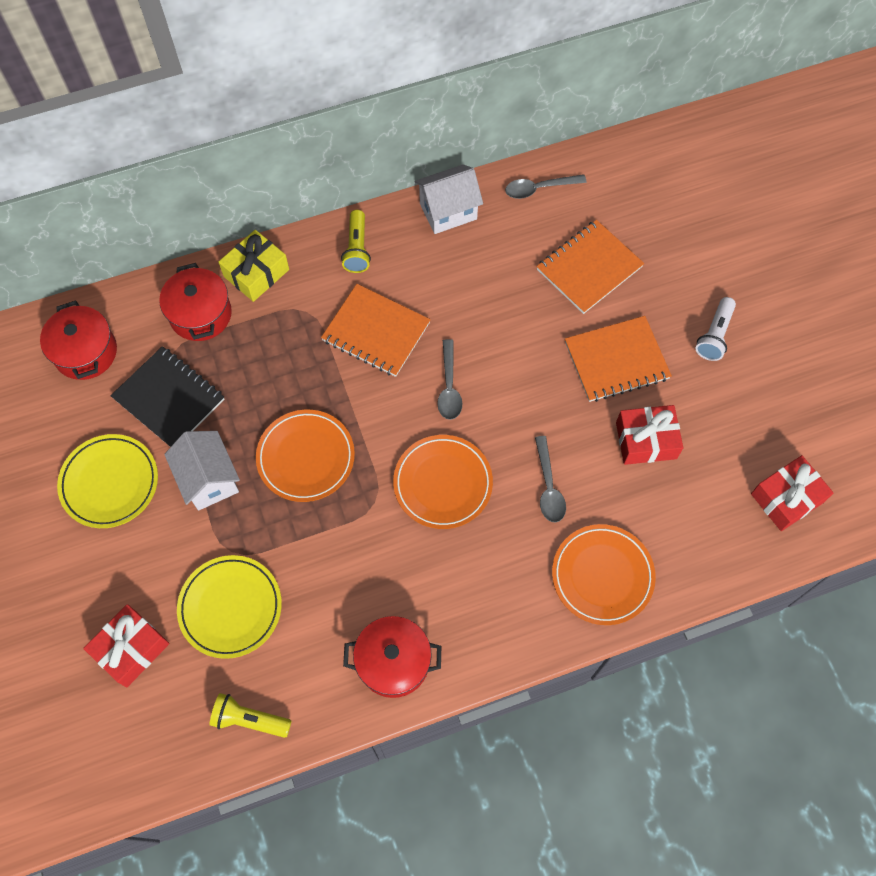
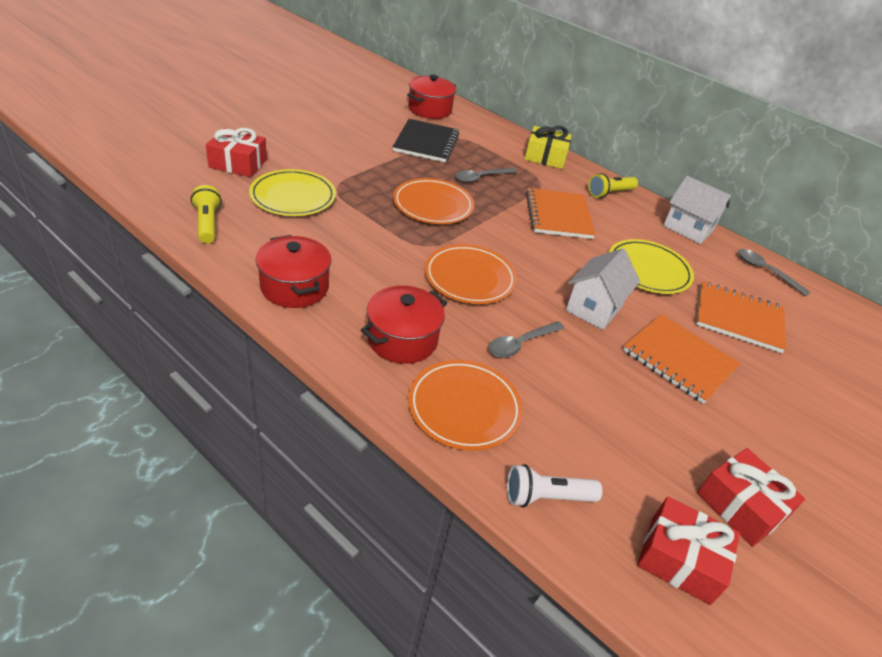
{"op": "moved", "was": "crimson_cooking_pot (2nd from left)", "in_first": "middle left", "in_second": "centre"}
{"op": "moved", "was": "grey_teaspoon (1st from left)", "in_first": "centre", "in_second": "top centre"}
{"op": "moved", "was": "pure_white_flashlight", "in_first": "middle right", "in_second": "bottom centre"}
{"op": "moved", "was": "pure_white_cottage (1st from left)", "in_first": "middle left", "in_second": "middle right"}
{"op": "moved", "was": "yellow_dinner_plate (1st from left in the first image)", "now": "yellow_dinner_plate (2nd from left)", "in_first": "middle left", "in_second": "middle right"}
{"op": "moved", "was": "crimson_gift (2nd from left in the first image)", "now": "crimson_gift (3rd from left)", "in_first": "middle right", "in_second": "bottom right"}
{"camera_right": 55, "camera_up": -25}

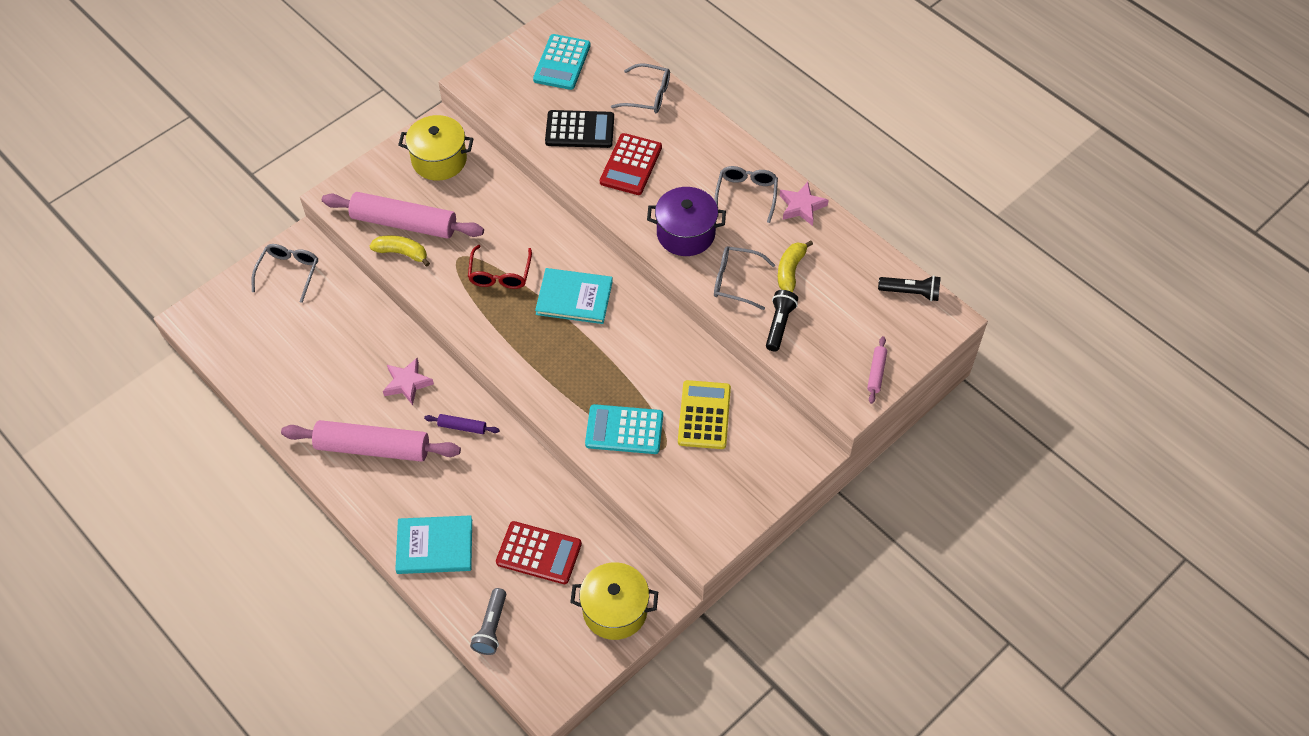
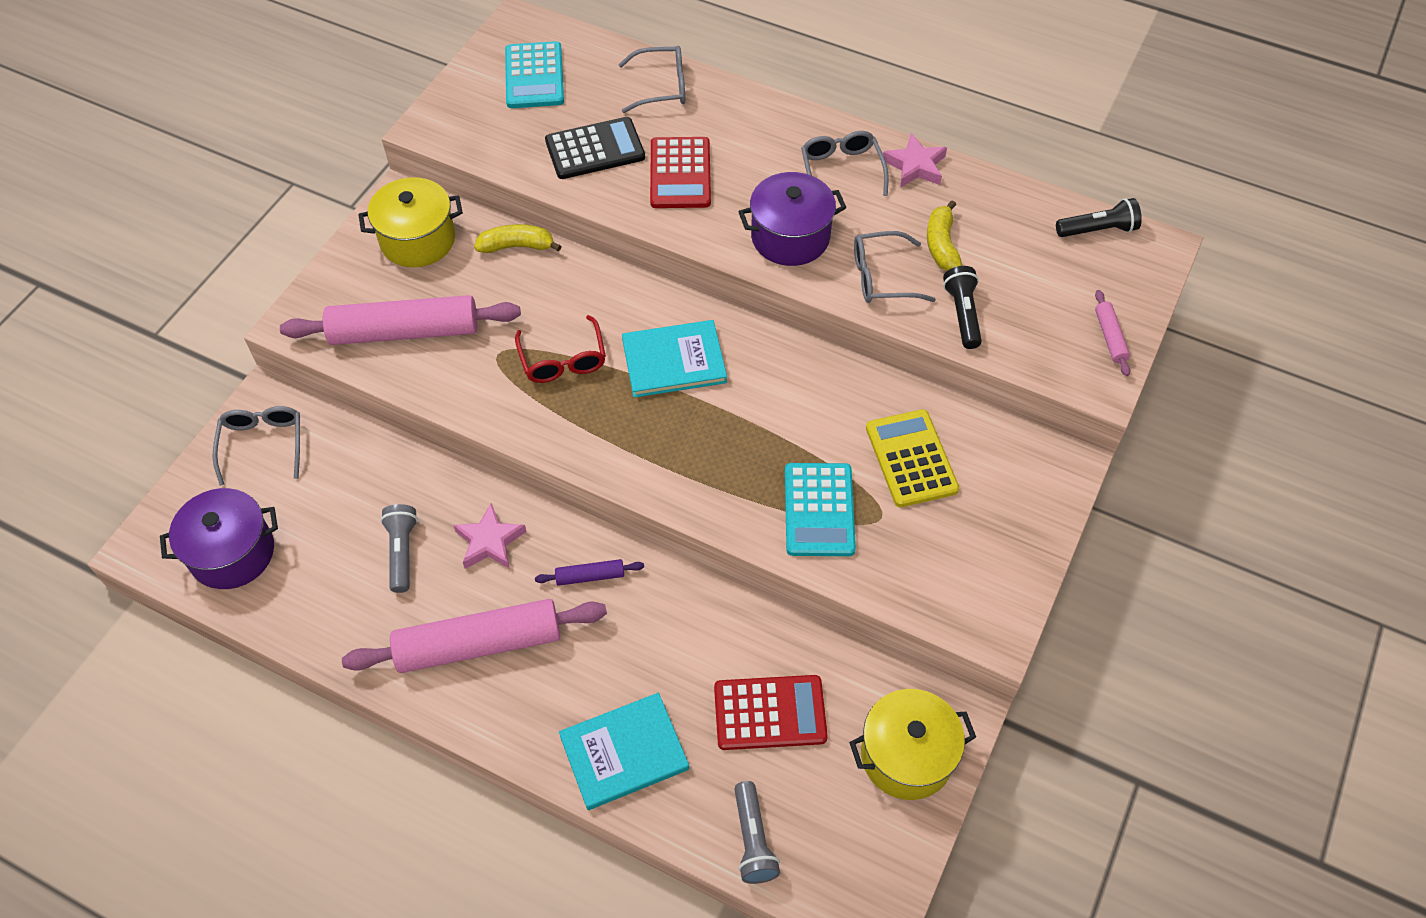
{"op": "added", "now": "royal_purple_cooking_pot (1st from left)", "in_second": "middle left"}
{"op": "added", "now": "grey_flashlight (1st from left)", "in_second": "middle left"}
{"op": "moved", "was": "yellow_banana (1st from left)", "in_first": "middle left", "in_second": "top centre"}
{"op": "turned", "was": "teal_adding_machine (2nd from left)", "in_first": "centre", "in_second": "centre", "clockwise": -75}
{"camera_right": -20, "camera_up": 0}

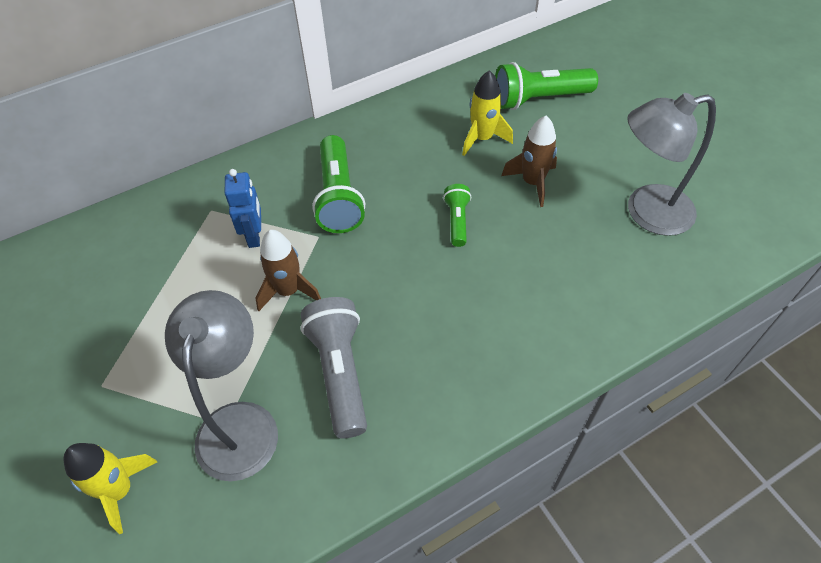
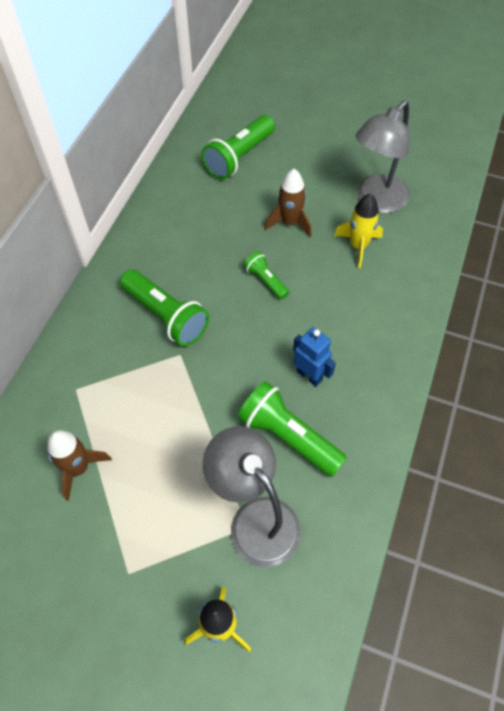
{"op": "moved", "was": "brown_toy_rocket (1st from left)", "in_first": "centre", "in_second": "middle left"}
{"op": "recoloured", "was": "grey_flashlight", "now": "leaf-green_flashlight (4th from left)", "in_first": "centre", "in_second": "centre"}
{"op": "moved", "was": "cobalt_toy_robot", "in_first": "middle left", "in_second": "centre"}
{"op": "moved", "was": "yellow_toy_rocket (2nd from left)", "in_first": "top centre", "in_second": "top right"}
{"camera_right": -40, "camera_up": 5}

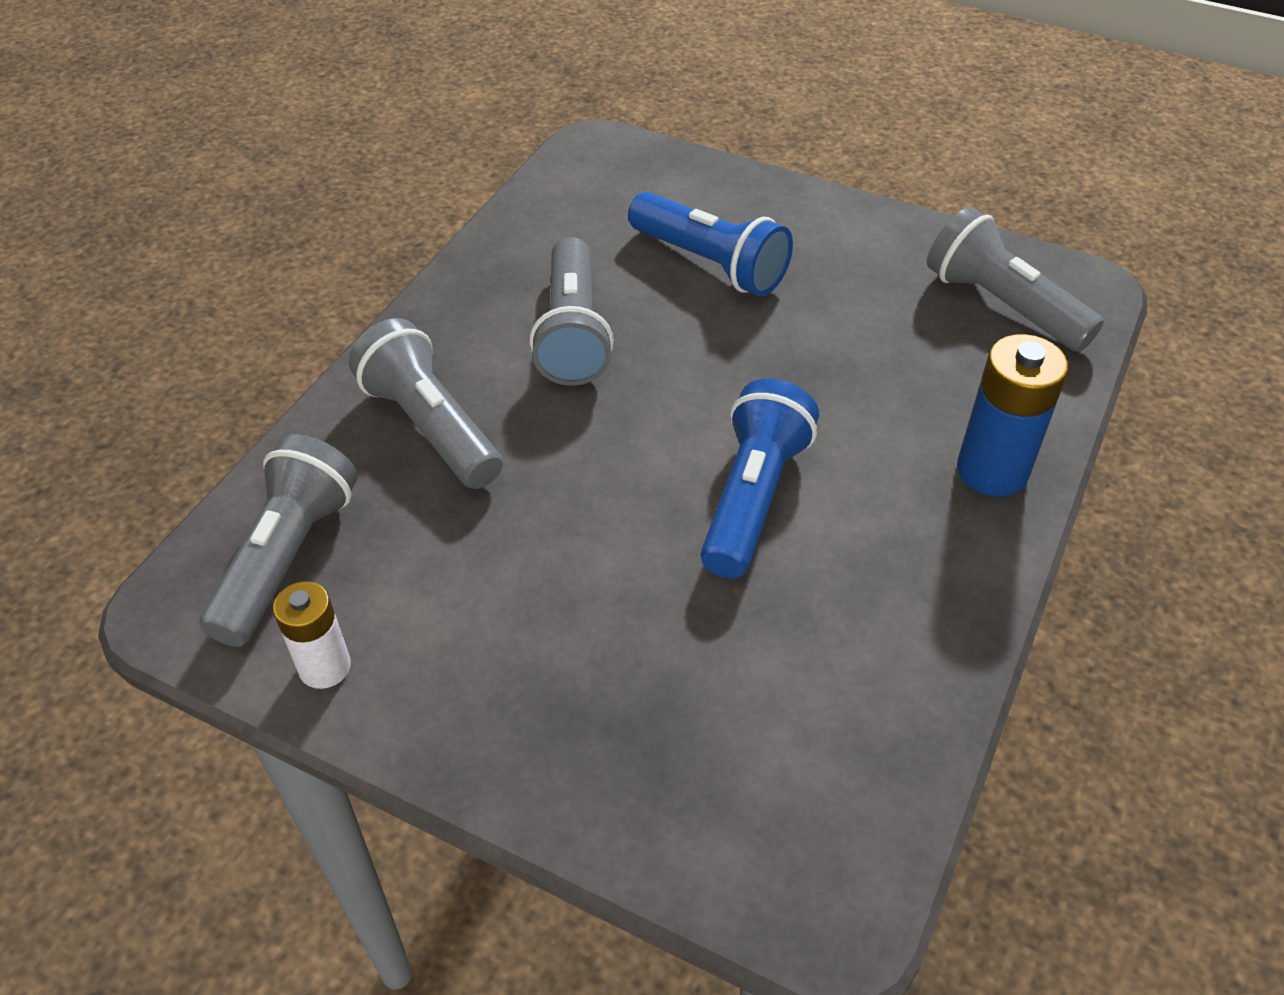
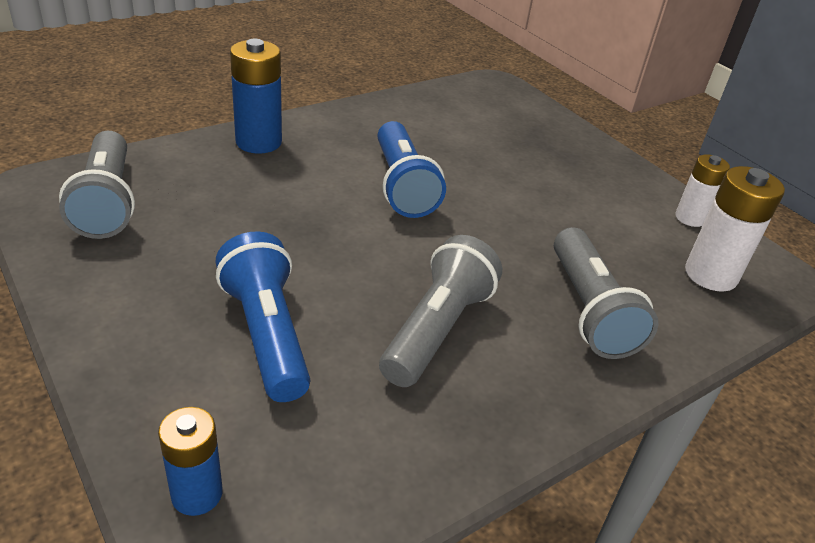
{"op": "added", "now": "cobalt_battery (1st from left)", "in_second": "bottom left"}
{"op": "turned", "was": "cobalt_flashlight (2nd from left)", "in_first": "centre", "in_second": "top centre", "clockwise": -60}
{"op": "replaced", "was": "grey_flashlight (1st from left)", "now": "pure_white_battery (2nd from left)", "in_first": "middle left", "in_second": "middle right"}
{"camera_right": -155, "camera_up": -10}

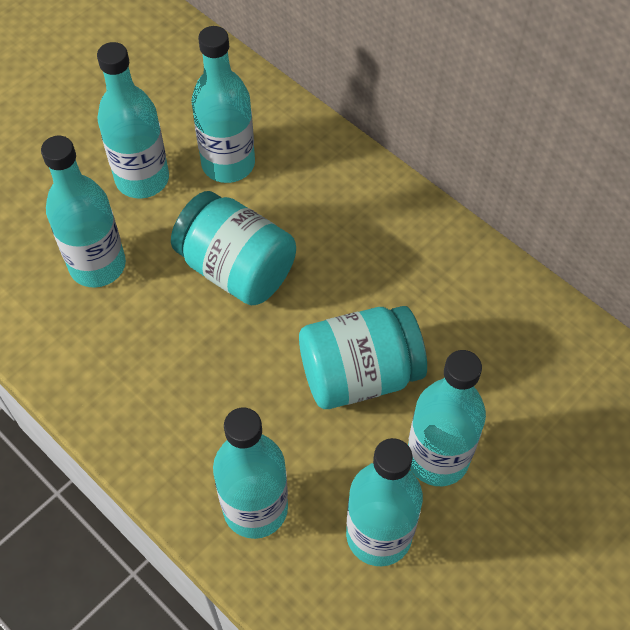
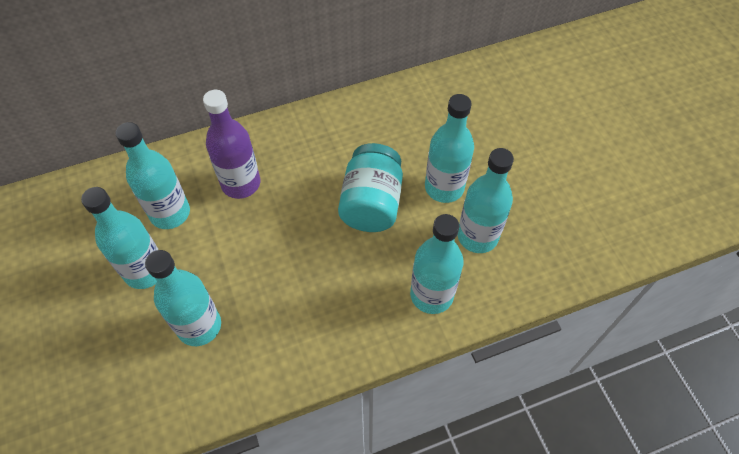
{"op": "added", "now": "royal_purple_bottle", "in_second": "top left"}
{"op": "removed", "was": "teal_jam_jar (1st from left)", "in_first": "centre"}
{"camera_right": -65, "camera_up": 0}

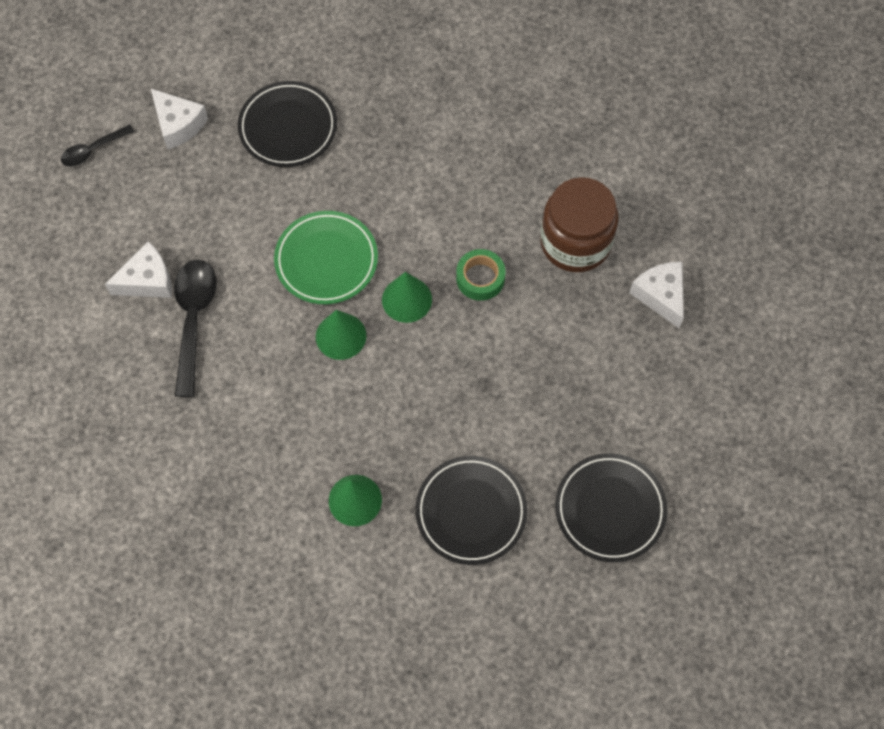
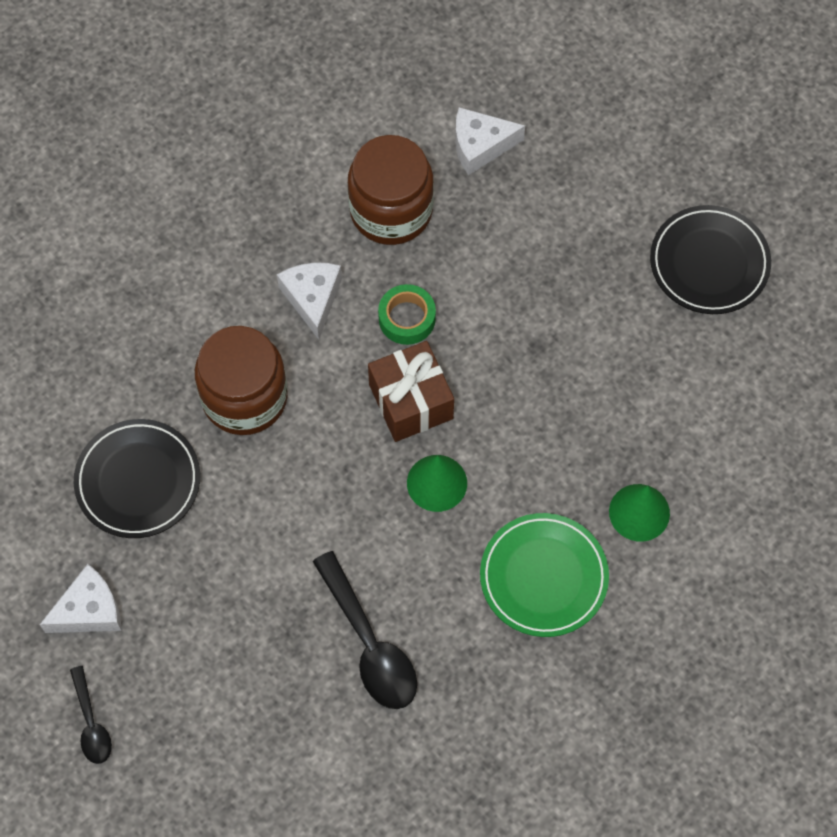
{"op": "added", "now": "brown_jam_jar (1st from left)", "in_second": "middle left"}
{"op": "moved", "was": "pure_white_cheese (1st from left in the first image)", "now": "pure_white_cheese (2nd from left)", "in_first": "middle left", "in_second": "centre"}
{"op": "turned", "was": "jet-black_teaspoon (2nd from left)", "in_first": "middle left", "in_second": "bottom centre", "clockwise": -135}
{"op": "replaced", "was": "leaf-green_cone_shape (3rd from left)", "now": "brown_gift", "in_first": "centre", "in_second": "centre"}
{"op": "moved", "was": "leaf-green_dinner_plate", "in_first": "centre", "in_second": "bottom centre"}
{"op": "removed", "was": "jet-black_dinner_plate (2nd from left)", "in_first": "bottom centre"}
{"camera_right": -75, "camera_up": 0}

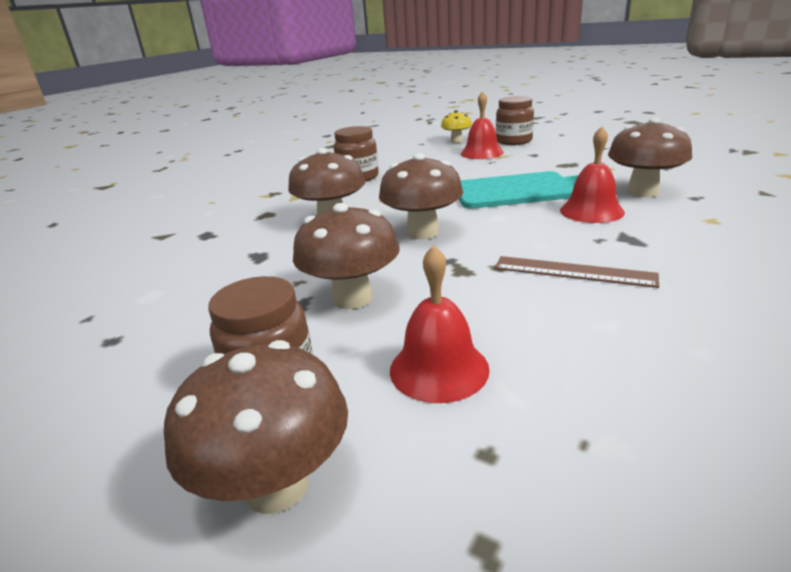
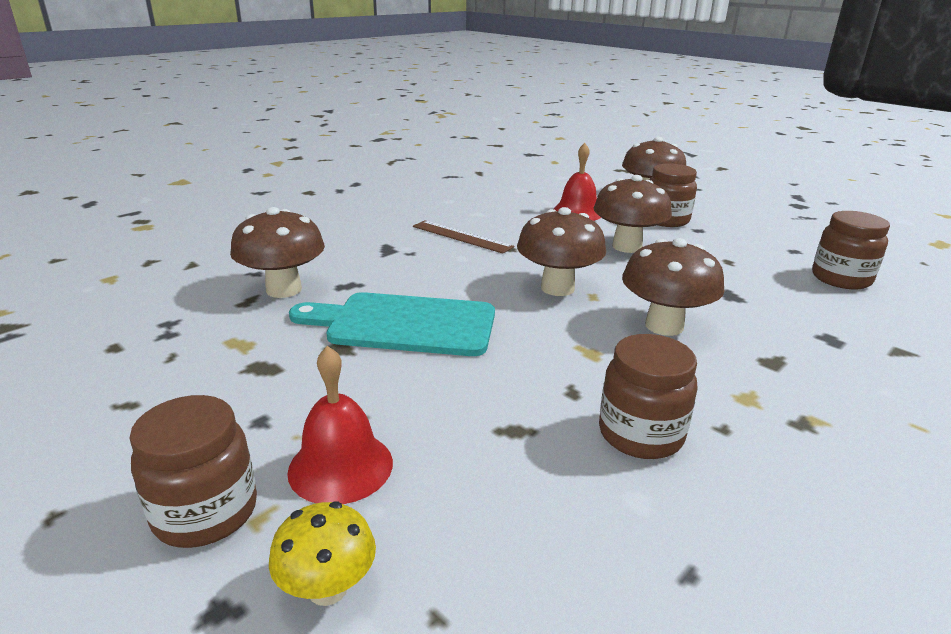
{"op": "added", "now": "brown_jam_jar (4th from left)", "in_second": "middle right"}
{"op": "removed", "was": "crimson_school_bell (3rd from left)", "in_first": "top right"}
{"camera_right": -170, "camera_up": 0}

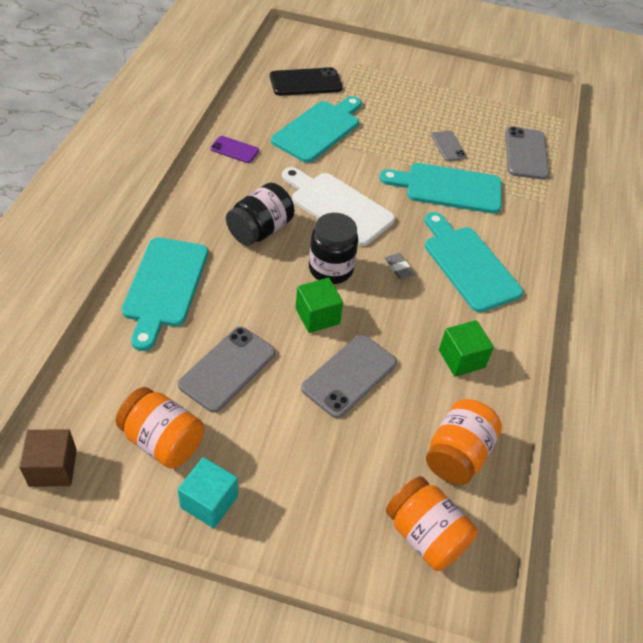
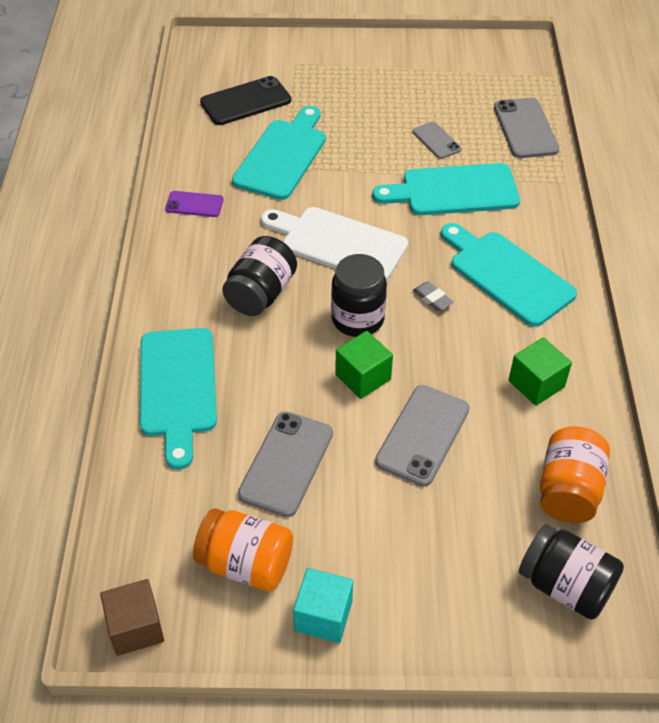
{"op": "recoloured", "was": "bright_orange_jam_jar (2nd from left)", "now": "jet-black_jam_jar (3rd from left)", "in_first": "bottom right", "in_second": "bottom right"}
{"camera_right": -10, "camera_up": 0}

